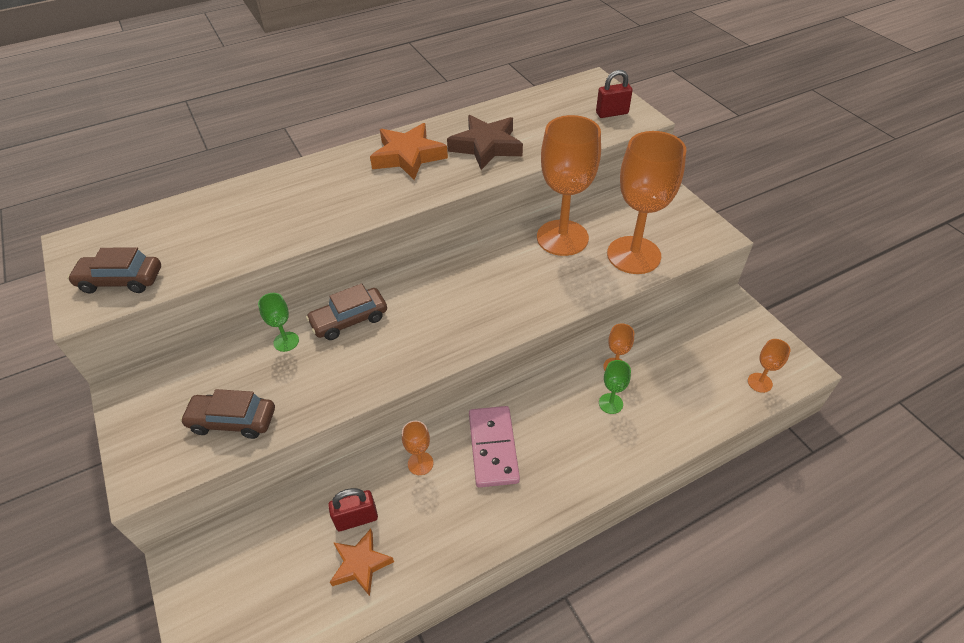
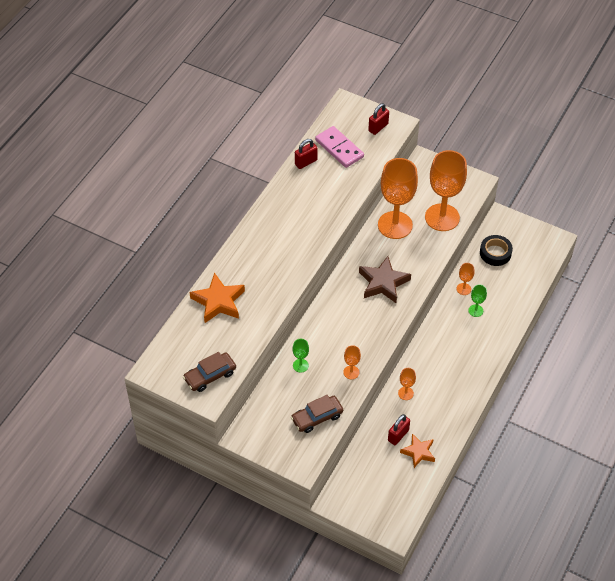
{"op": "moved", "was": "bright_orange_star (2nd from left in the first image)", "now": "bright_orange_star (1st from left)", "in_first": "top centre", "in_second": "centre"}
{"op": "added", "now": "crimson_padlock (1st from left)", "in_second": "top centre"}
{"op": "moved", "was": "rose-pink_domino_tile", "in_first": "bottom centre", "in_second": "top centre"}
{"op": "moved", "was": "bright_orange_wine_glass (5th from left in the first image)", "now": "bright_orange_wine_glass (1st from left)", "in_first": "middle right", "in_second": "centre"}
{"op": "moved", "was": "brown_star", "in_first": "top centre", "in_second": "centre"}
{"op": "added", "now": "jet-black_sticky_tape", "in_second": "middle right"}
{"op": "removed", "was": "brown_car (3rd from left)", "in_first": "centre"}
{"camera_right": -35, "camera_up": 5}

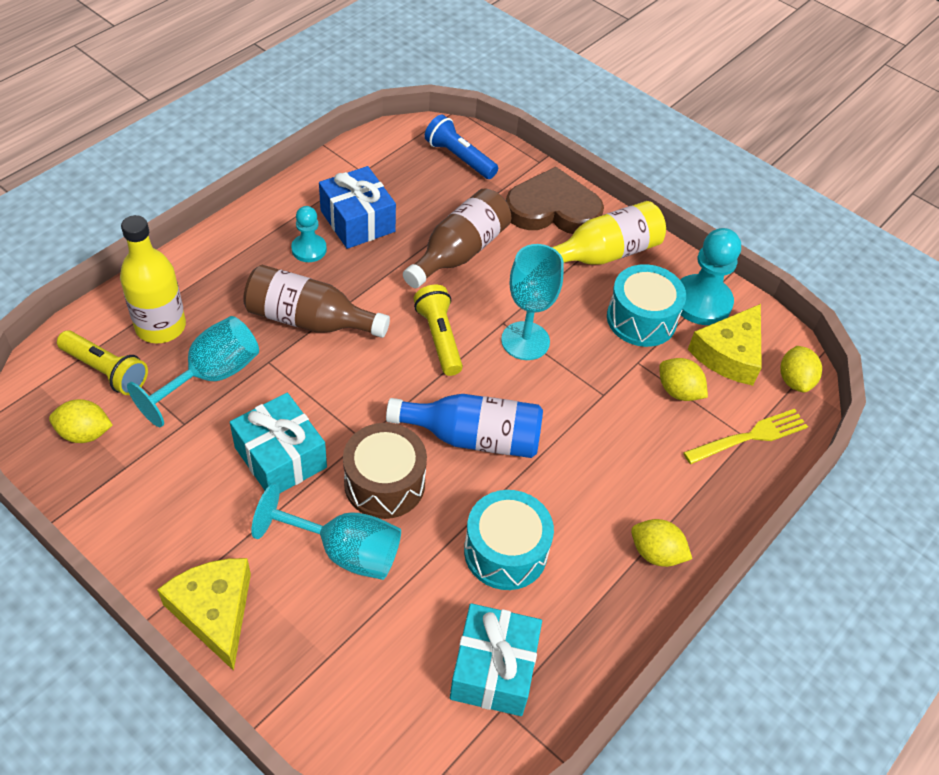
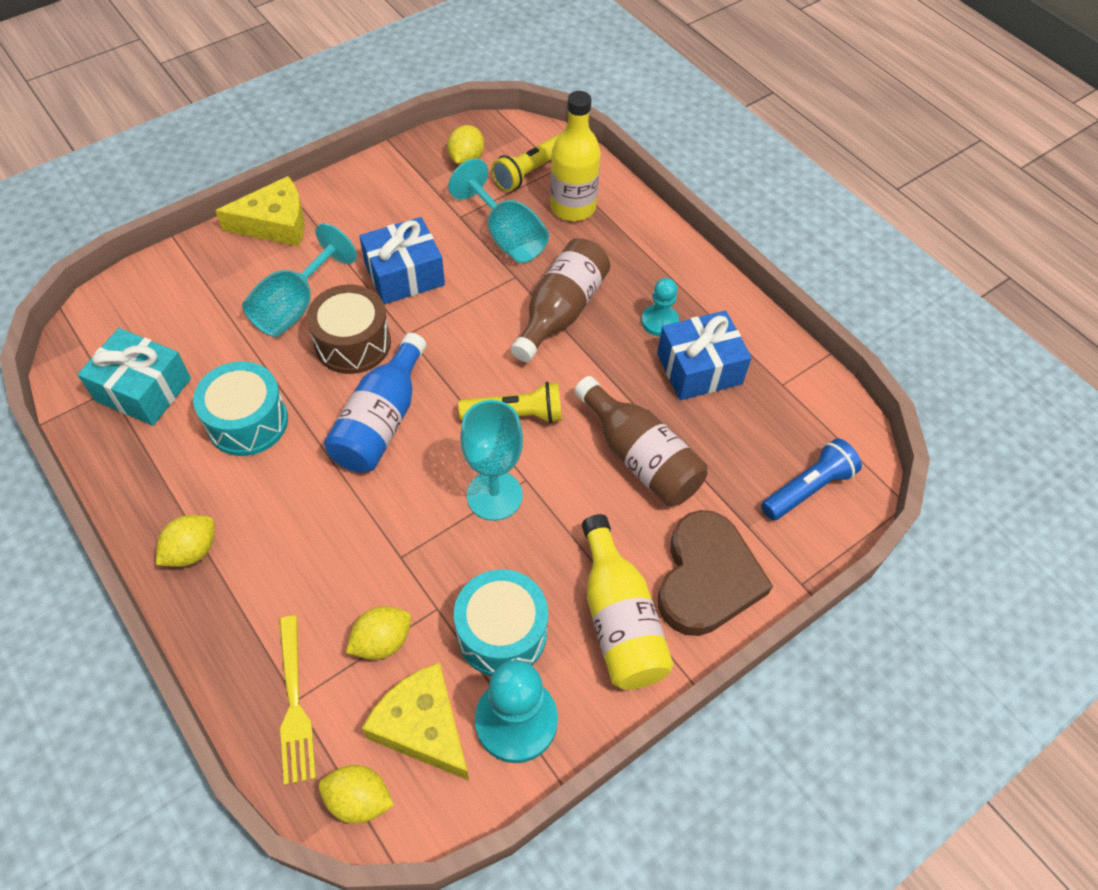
{"op": "recoloured", "was": "teal_gift (1st from left)", "now": "cobalt_gift (1st from left)", "in_first": "middle left", "in_second": "top centre"}
{"camera_right": 105, "camera_up": 5}

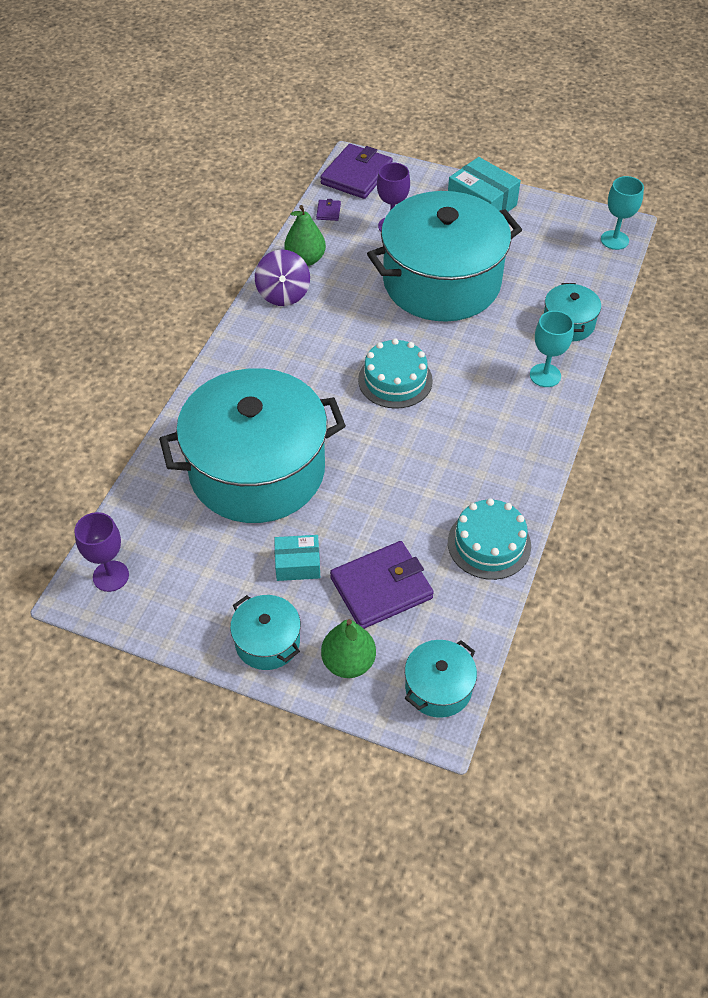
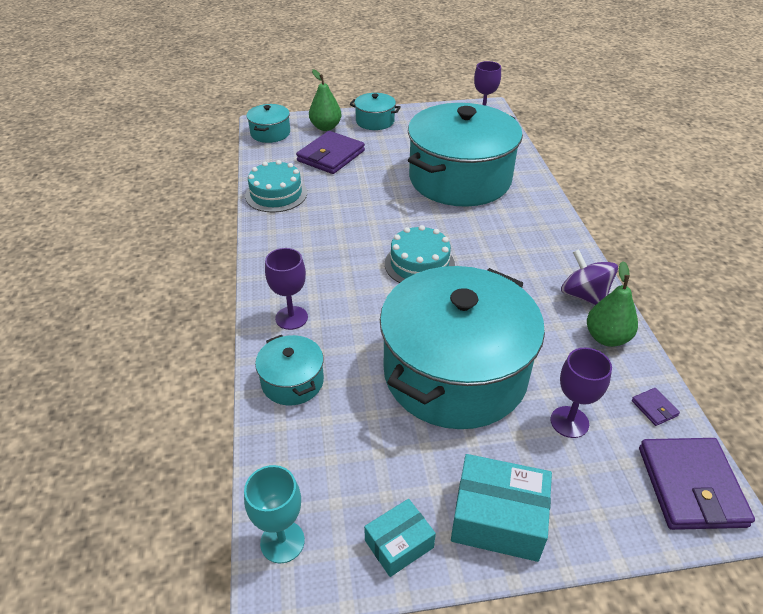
{"op": "recoloured", "was": "teal_wine_glass (1st from left)", "now": "royal_purple_wine_glass (1st from left)", "in_first": "middle right", "in_second": "centre"}
{"op": "moved", "was": "teal_parcel (1st from left)", "in_first": "centre", "in_second": "bottom centre"}
{"camera_right": 150, "camera_up": -10}

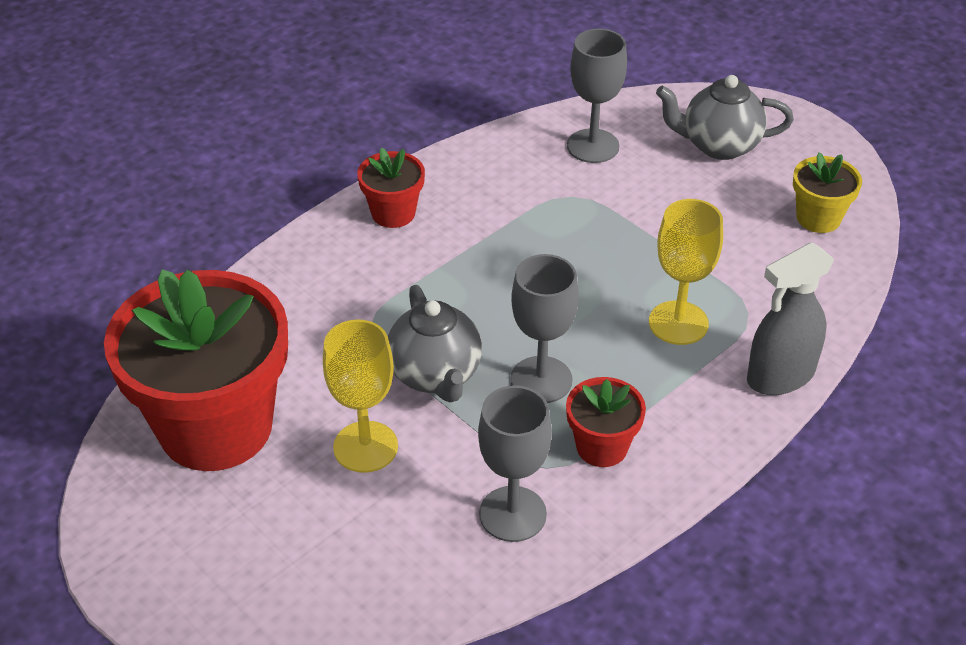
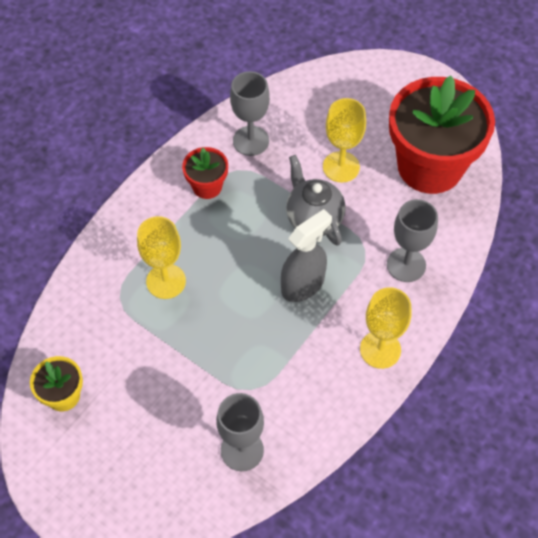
{"op": "moved", "was": "grey_spray_cleaner", "in_first": "middle right", "in_second": "centre"}
{"op": "replaced", "was": "crimson_potted_plant (2nd from left)", "now": "yellow_wine_glass (3rd from left)", "in_first": "top centre", "in_second": "middle right"}
{"op": "moved", "was": "grey_wine_glass (2nd from left in the first image)", "now": "grey_wine_glass (3rd from left)", "in_first": "centre", "in_second": "middle right"}
{"op": "removed", "was": "grey_teapot (2nd from left)", "in_first": "top right"}
{"camera_right": 170, "camera_up": 15}

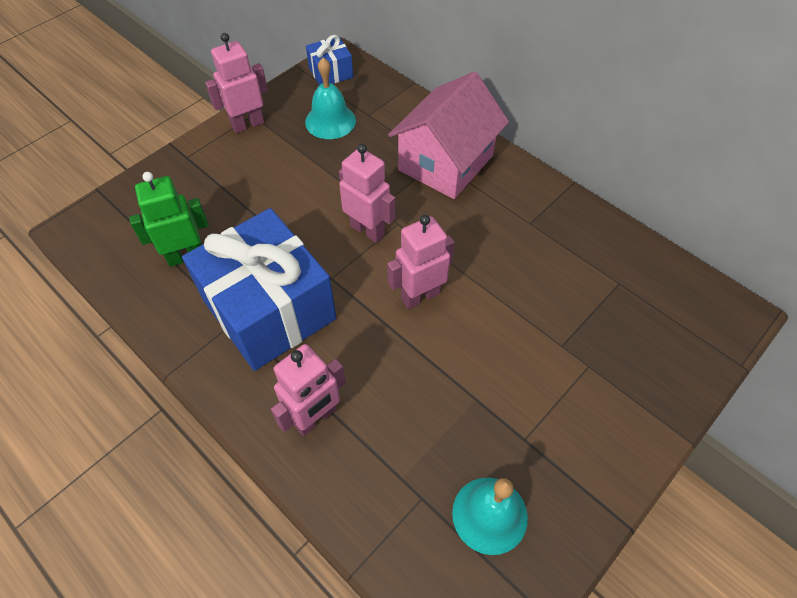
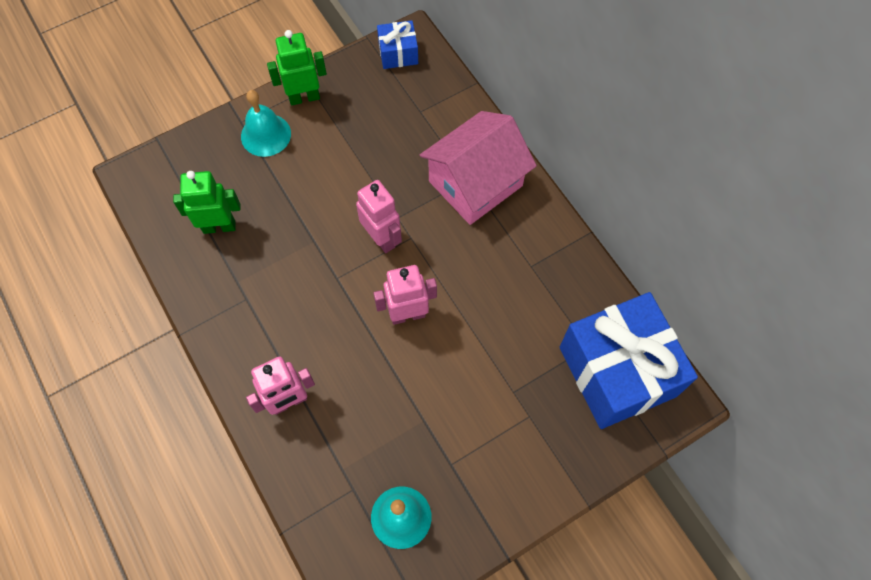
{"op": "moved", "was": "teal_school_bell (1st from left)", "in_first": "top centre", "in_second": "top left"}
{"op": "recoloured", "was": "rose-pink_toy_robot (1st from left)", "now": "leaf-green_toy_robot (2nd from left)", "in_first": "top left", "in_second": "top centre"}
{"op": "moved", "was": "cobalt_gift (1st from left in the first image)", "now": "cobalt_gift (2nd from left)", "in_first": "middle left", "in_second": "middle right"}
{"camera_right": 15, "camera_up": 10}

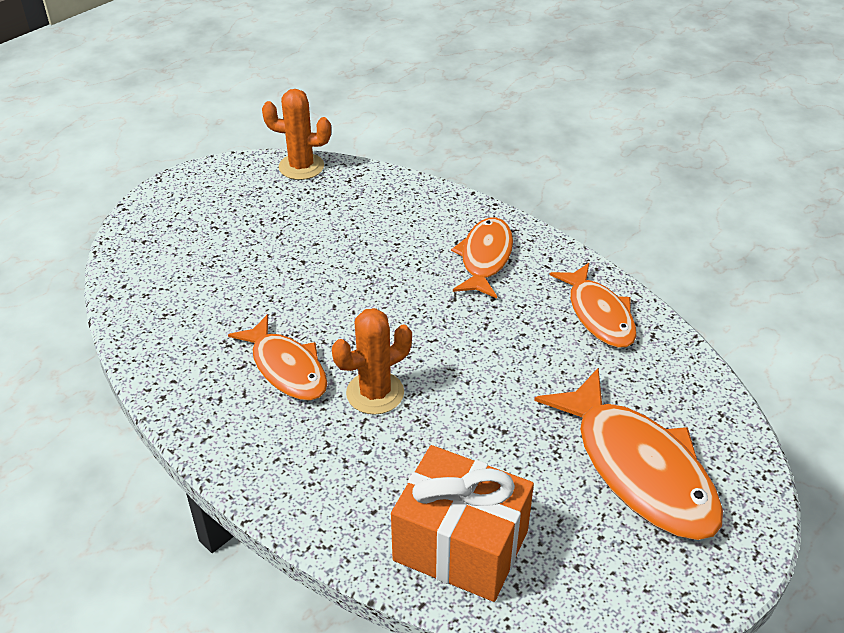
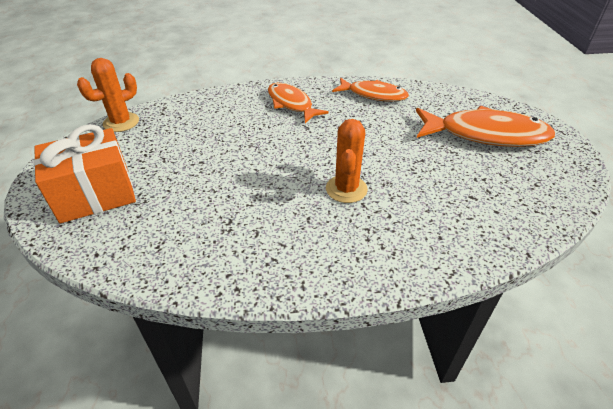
{"op": "moved", "was": "bright_orange_gift", "in_first": "bottom centre", "in_second": "middle left"}
{"op": "removed", "was": "bright_orange_fish_figure (1st from left)", "in_first": "middle left"}
{"camera_right": -50, "camera_up": 0}

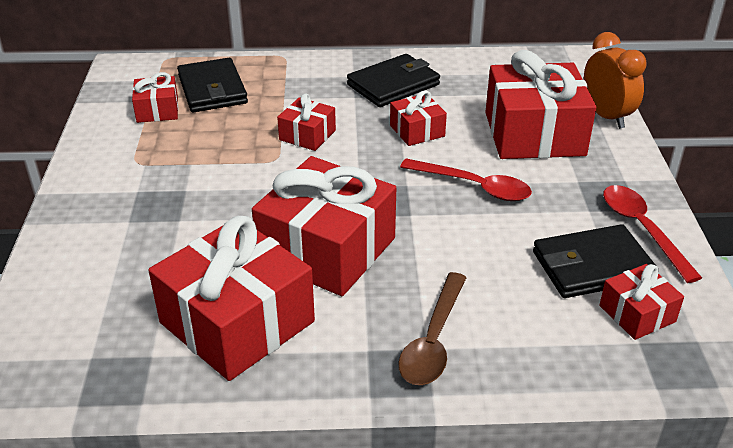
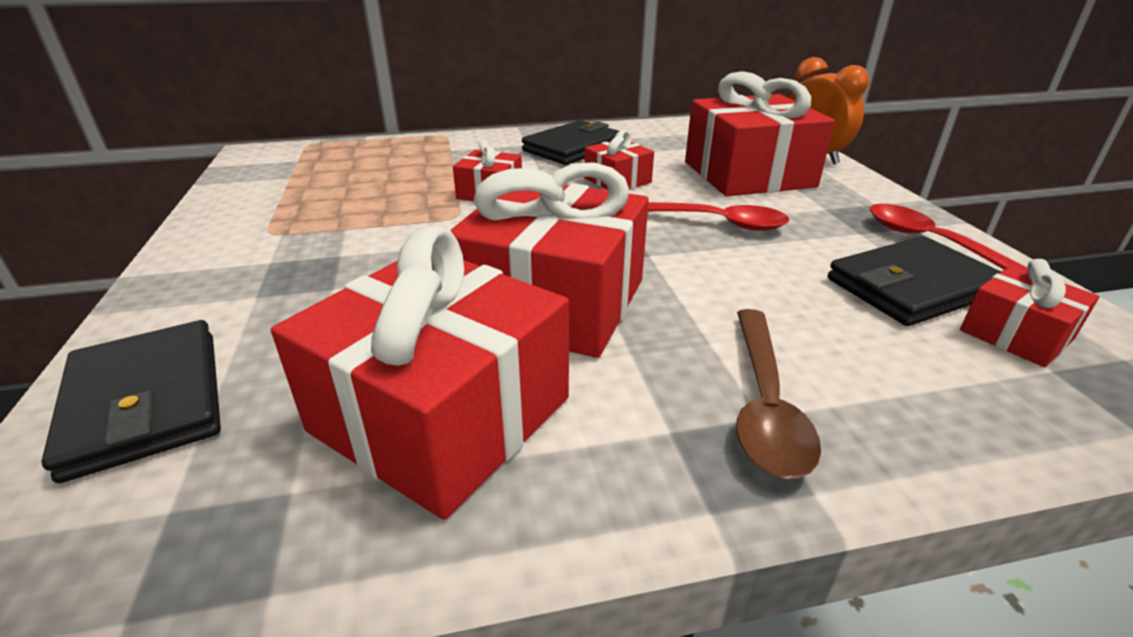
{"op": "moved", "was": "jet-black_wallet (1st from left)", "in_first": "top left", "in_second": "middle left"}
{"op": "removed", "was": "crimson_gift (1st from left)", "in_first": "top left"}
{"camera_right": -10, "camera_up": -5}

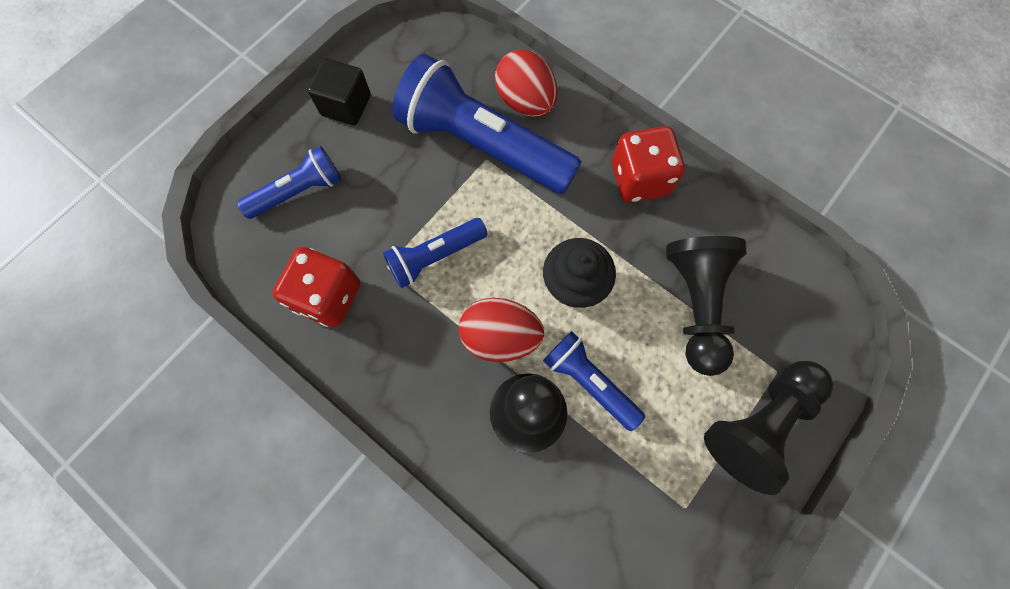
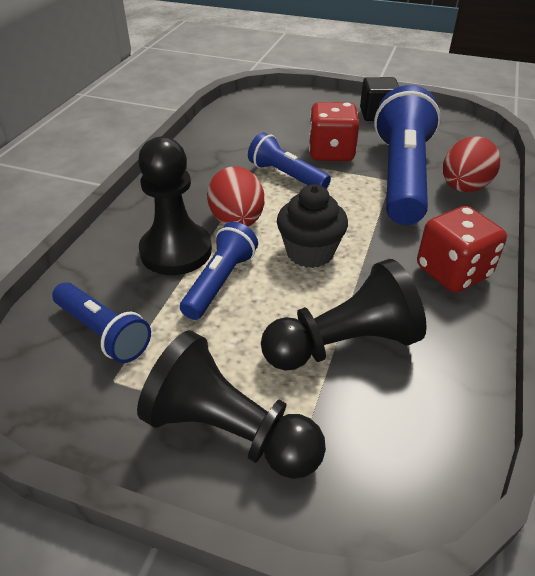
{"op": "moved", "was": "cobalt_flashlight (1st from left)", "in_first": "top left", "in_second": "middle left"}
{"op": "moved", "was": "crimson_game_die (1st from left)", "in_first": "middle left", "in_second": "top centre"}
{"camera_right": 70, "camera_up": -30}

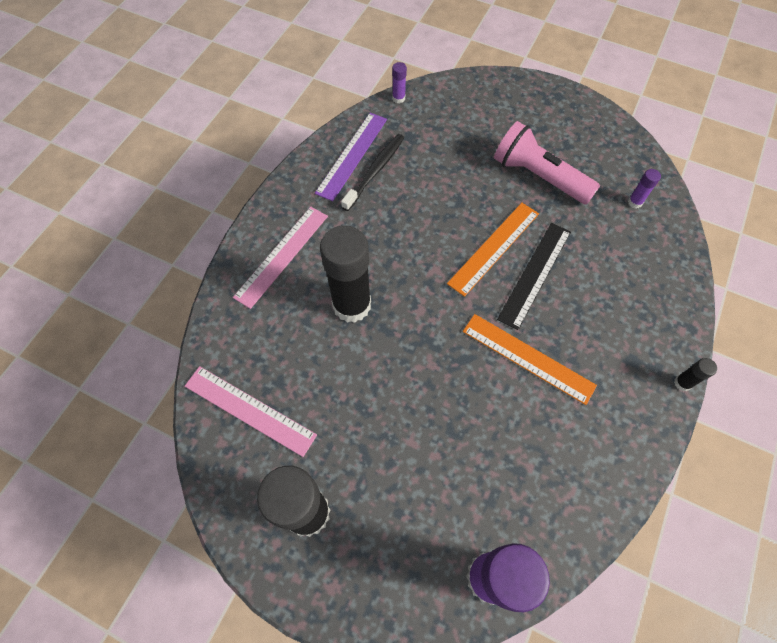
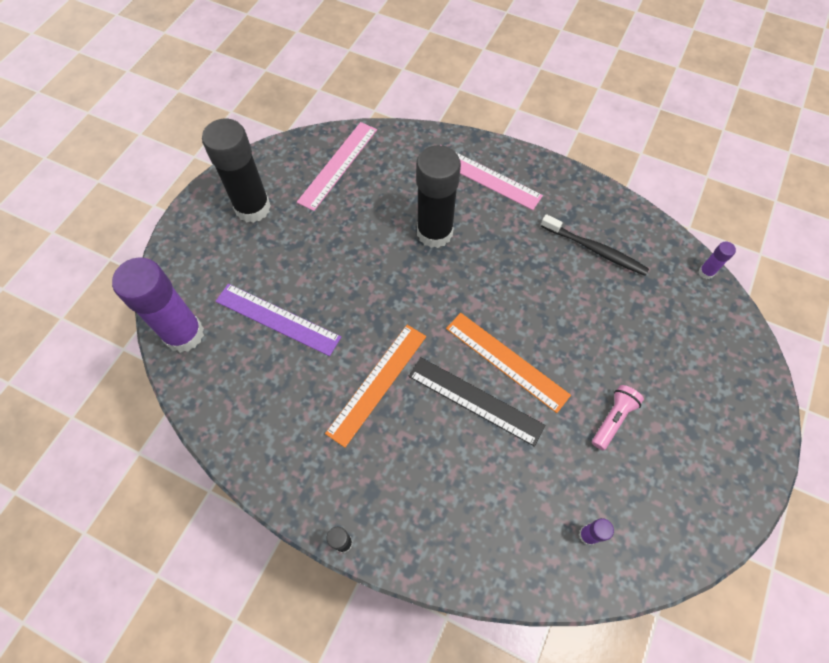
{"op": "moved", "was": "royal_purple_measuring_stick", "in_first": "top centre", "in_second": "centre"}
{"op": "resized", "was": "rose-pink_flashlight", "in_first": "top right", "in_second": "middle right", "ratio": 0.53}
{"camera_right": 90, "camera_up": 0}

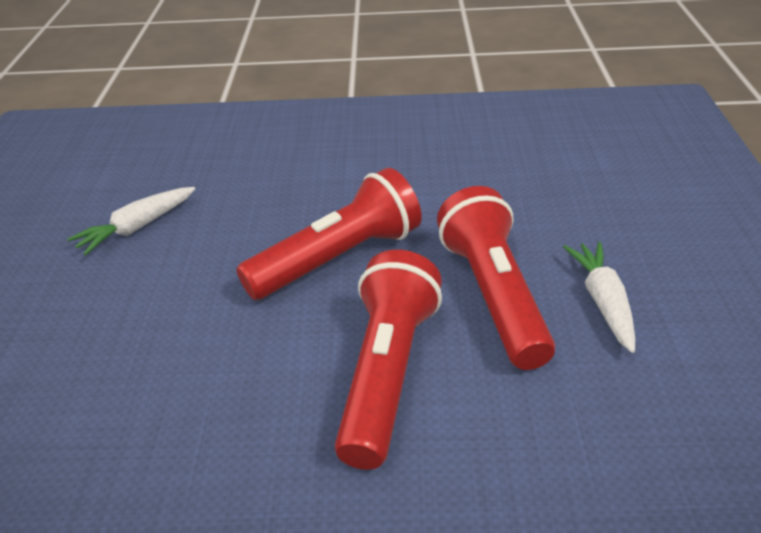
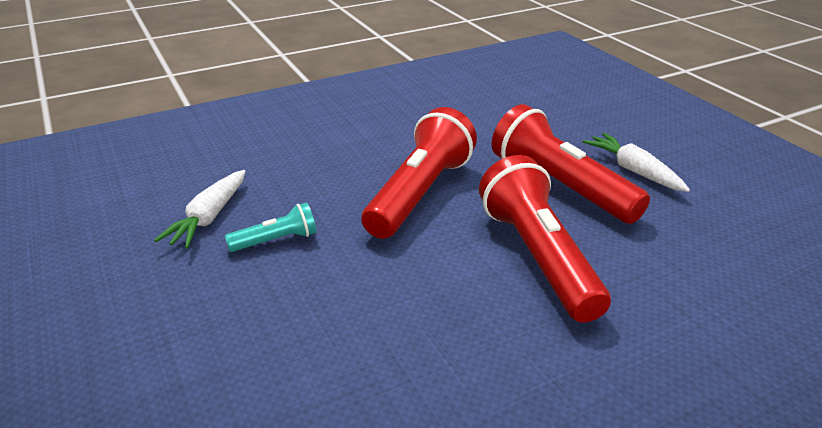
{"op": "added", "now": "teal_flashlight", "in_second": "middle left"}
{"camera_right": -30, "camera_up": -5}

